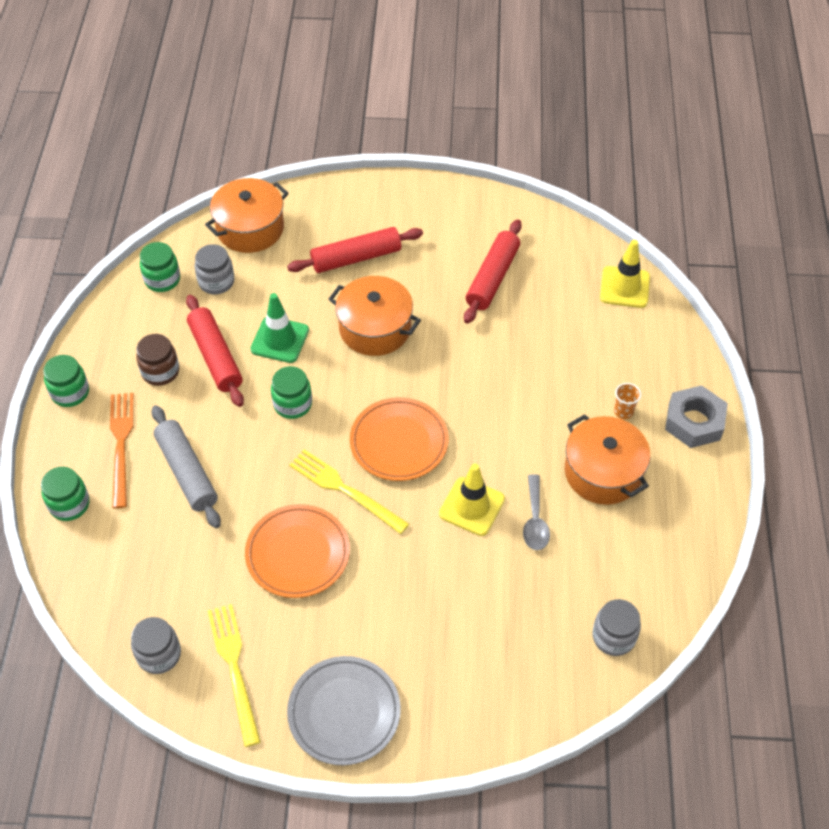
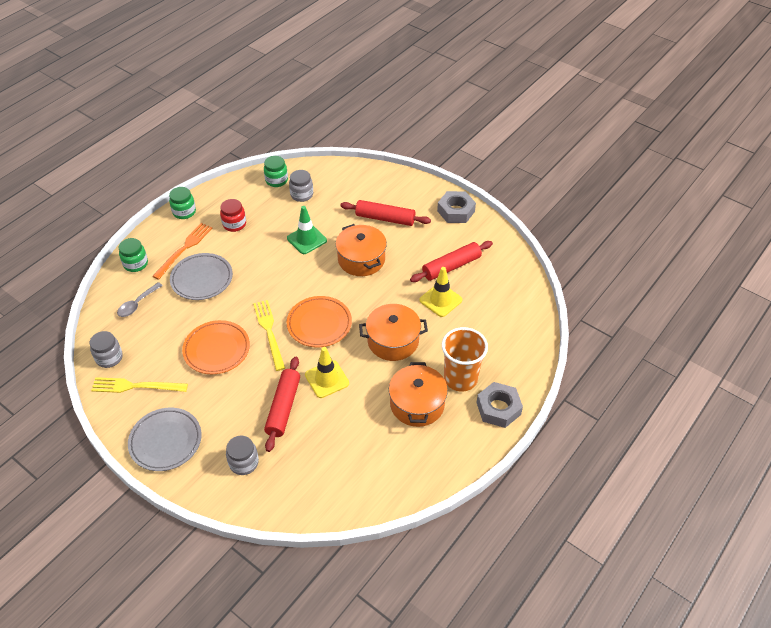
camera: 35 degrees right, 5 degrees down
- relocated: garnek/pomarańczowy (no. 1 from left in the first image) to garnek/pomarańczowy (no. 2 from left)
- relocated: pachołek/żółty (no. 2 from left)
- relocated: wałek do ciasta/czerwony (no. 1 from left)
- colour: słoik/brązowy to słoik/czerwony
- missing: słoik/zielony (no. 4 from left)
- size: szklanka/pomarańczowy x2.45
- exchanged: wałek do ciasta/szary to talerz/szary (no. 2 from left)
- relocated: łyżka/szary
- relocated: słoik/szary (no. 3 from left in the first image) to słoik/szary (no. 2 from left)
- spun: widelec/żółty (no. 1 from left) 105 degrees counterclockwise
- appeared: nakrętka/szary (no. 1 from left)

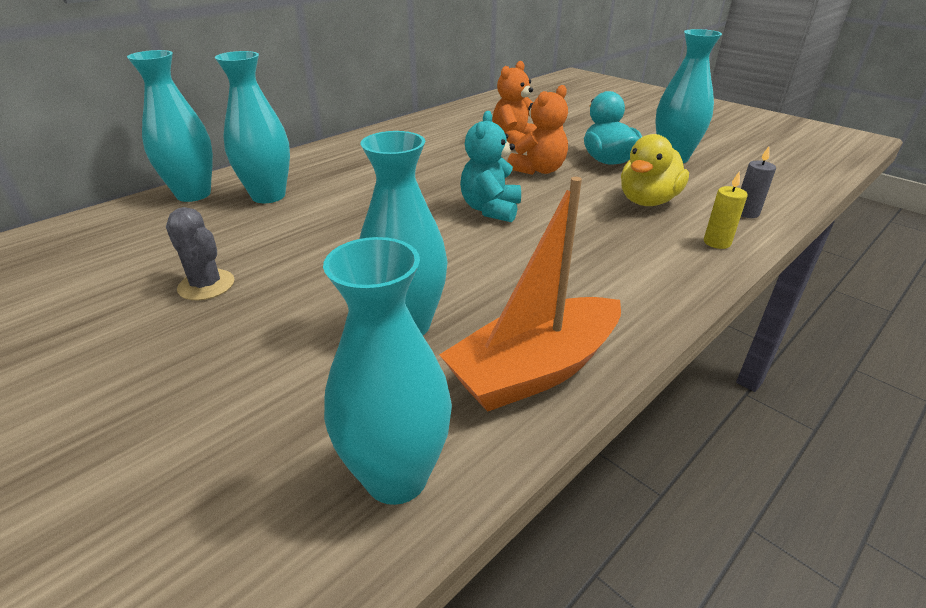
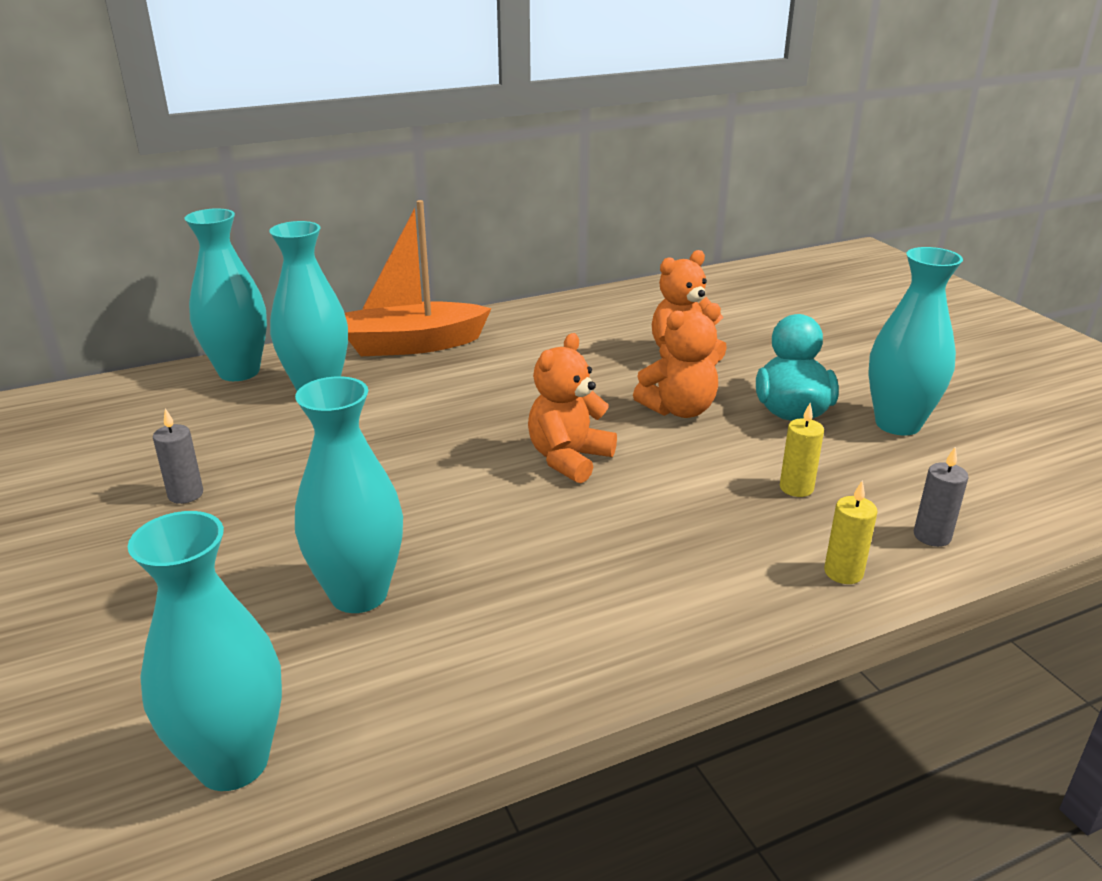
camera: 20 degrees right, 5 degrees down
- colour: miś/turkusowy to miś/pomarańczowy (no. 1 from left)
- exchanged: kaczka/żółty to świeca/żółty (no. 1 from left)
- relocated: łódka/pomarańczowy
- exchanged: kaktus/szary to świeca/szary (no. 1 from left)

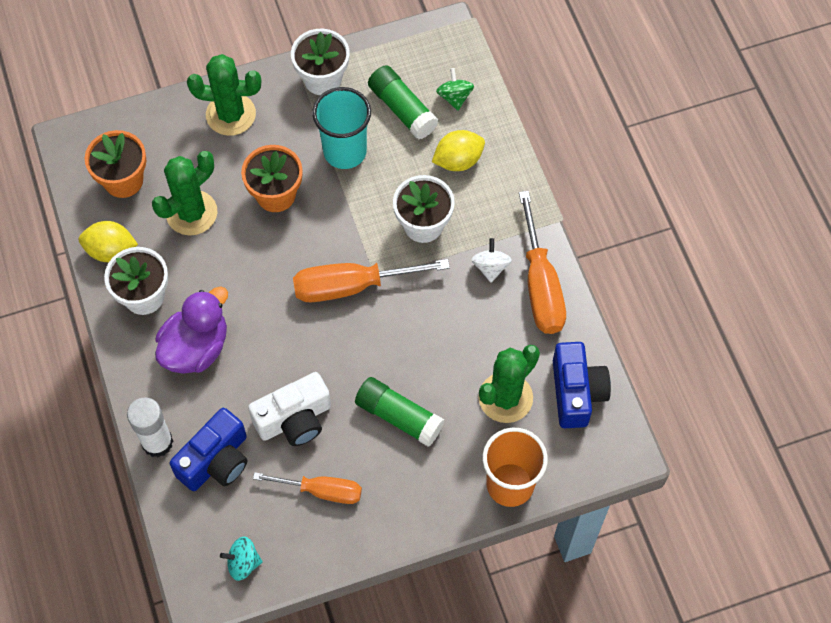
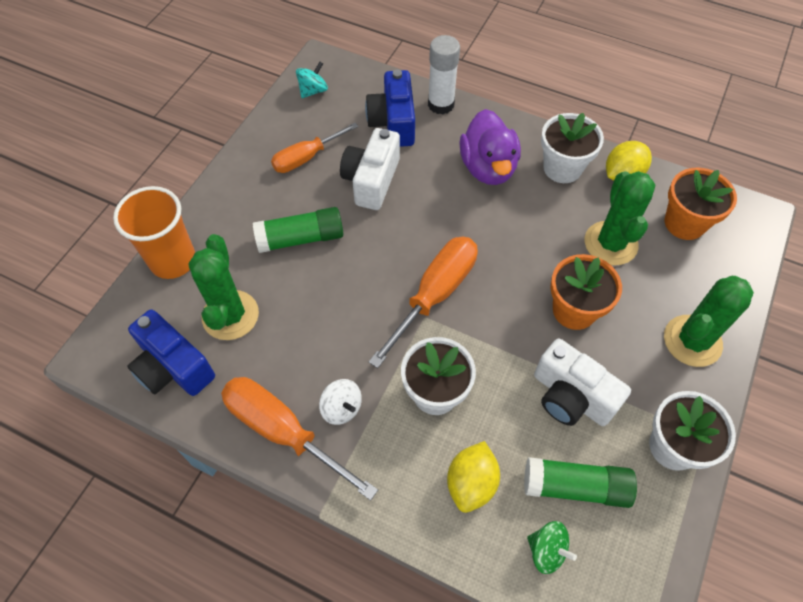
camera: 135 degrees right, 5 degrees down
- exchanged: szklanka/turkusowy to aparat fotograficzny/biały (no. 2 from left)

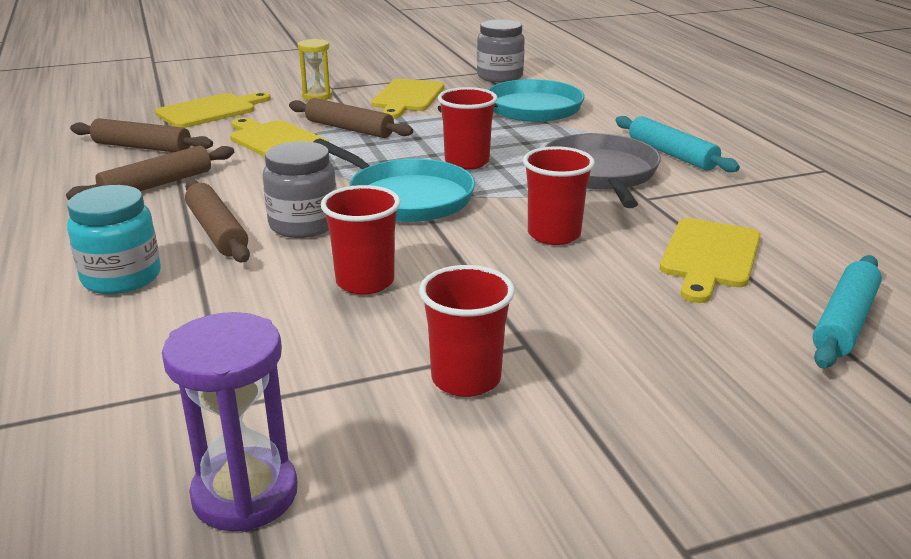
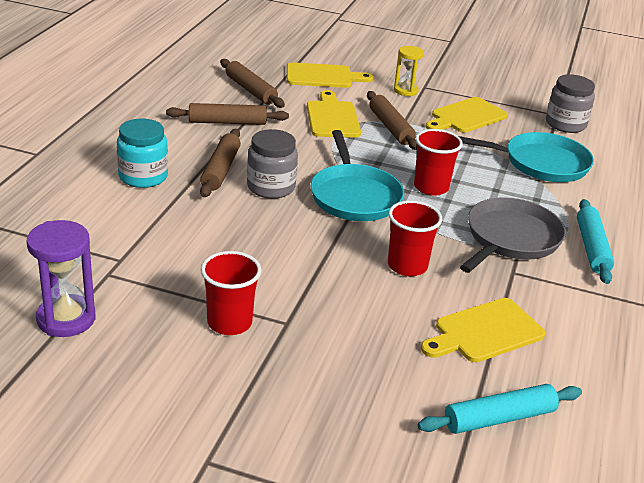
camera: 35 degrees right, 5 degrees up
- missing: szklanka/czerwony (no. 1 from left)

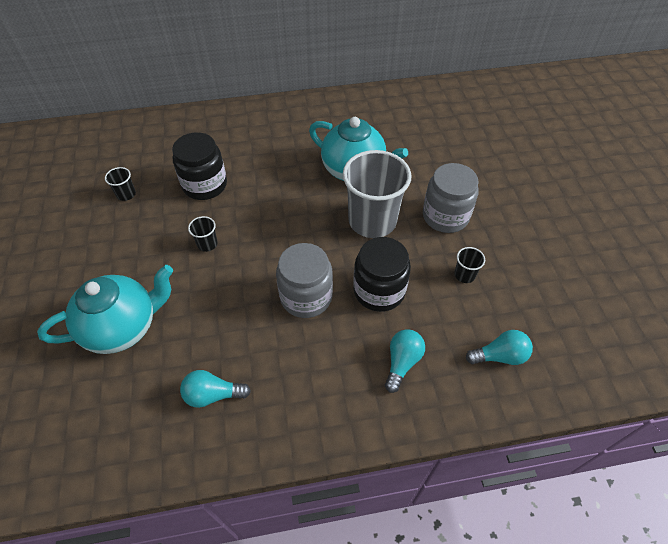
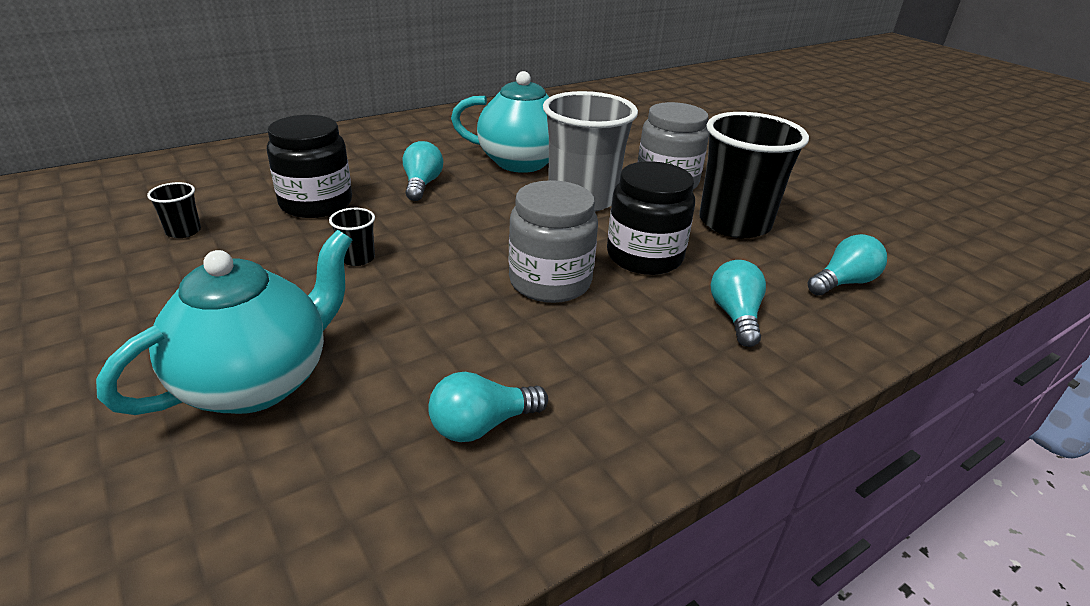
camera: 25 degrees left, 20 degrees down
- size: szklanka/czarny (no. 3 from left) x2.45
- appeared: żarówka/turkusowy (no. 1 from left)

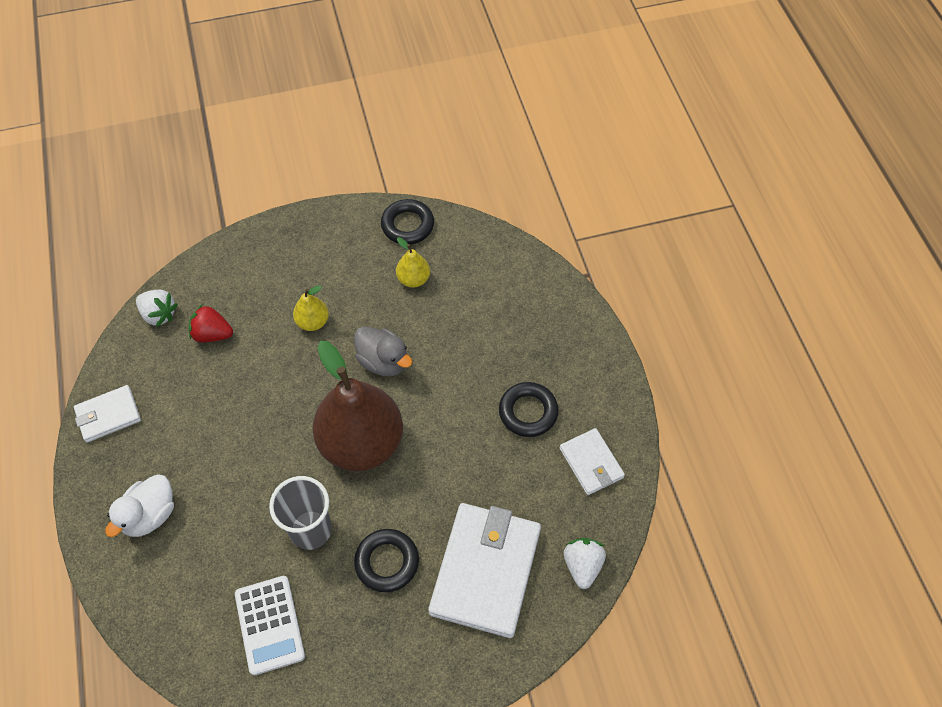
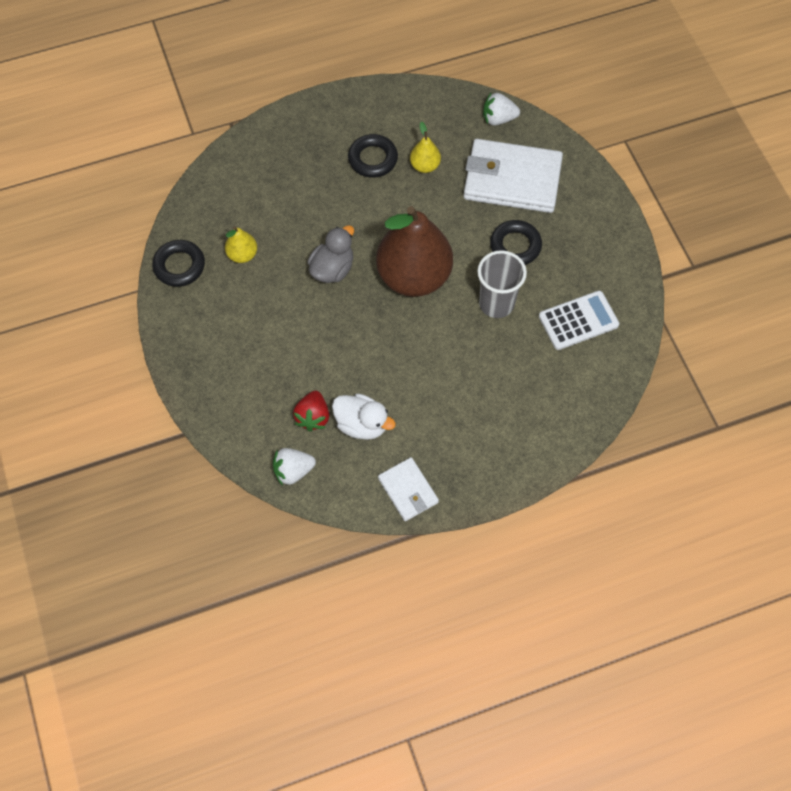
camera: 95 degrees left, 5 degrees up
- relocated: gruszka/żółty (no. 1 from left in the first image) to gruszka/żółty (no. 2 from left)
- spun: truskawka/biały (no. 1 from left) 135 degrees counterclockwise
- missing: portfel/biały (no. 3 from left)
- relocated: kaczka/biały

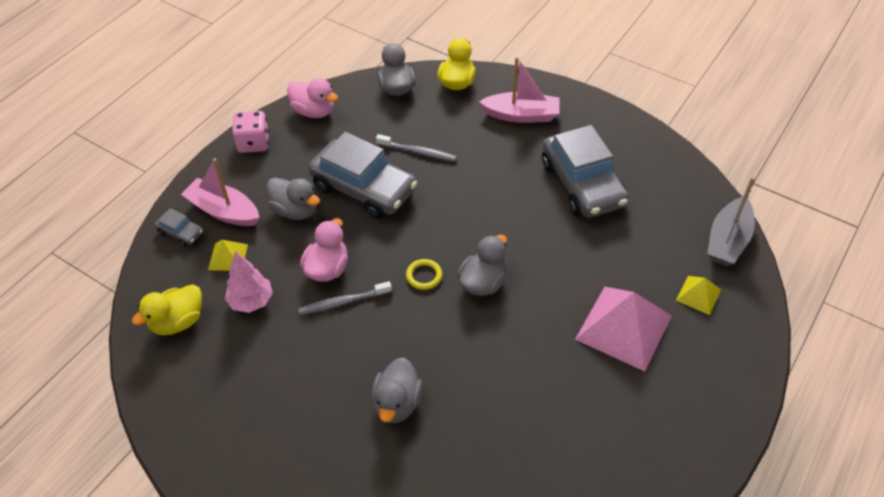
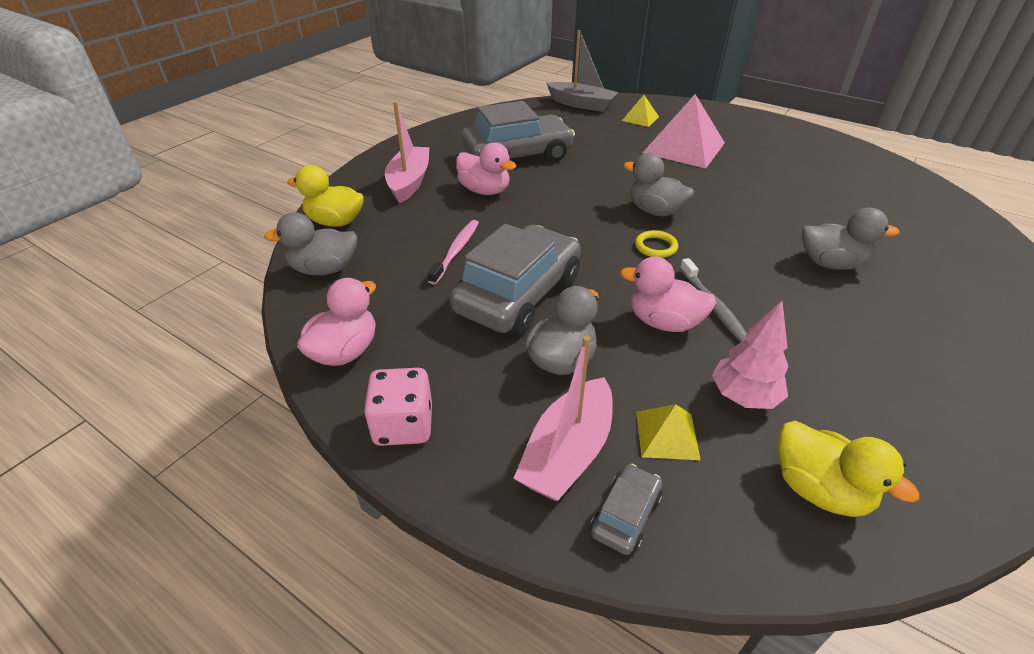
camera: 90 degrees left, 10 degrees down
- colour: szczoteczka do zębów/szary (no. 2 from left) to szczoteczka do zębów/różowy
- appeared: kaczka/różowy (no. 2 from left)

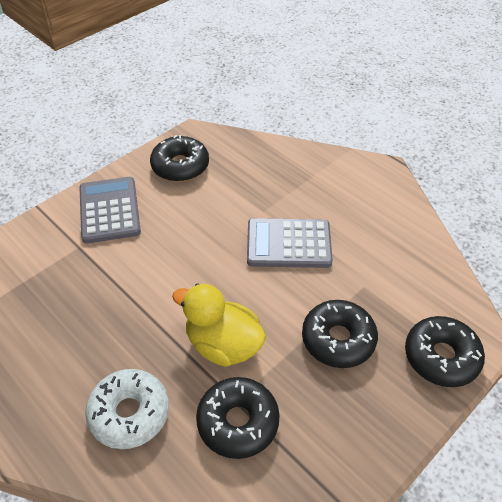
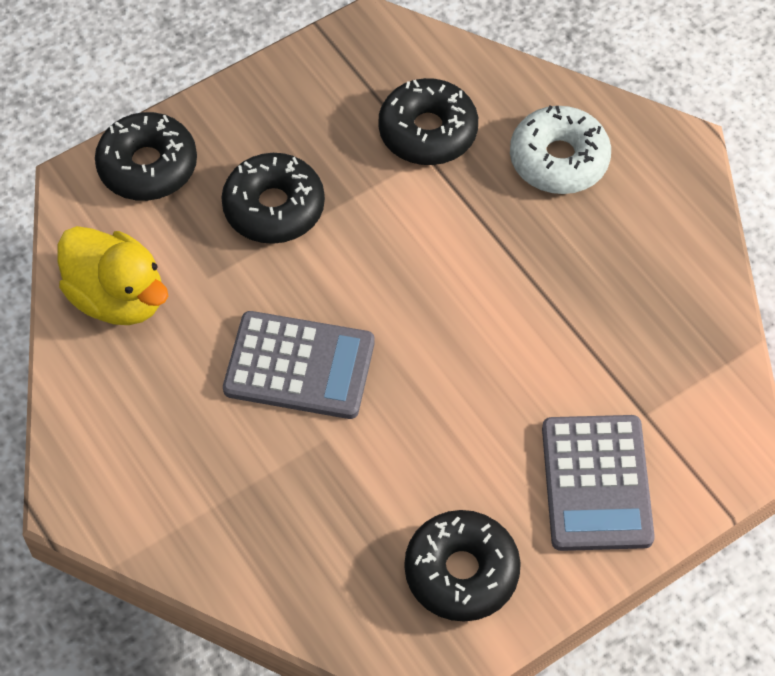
camera: 170 degrees left, 10 degrees up
- relocated: kaczka/żółty

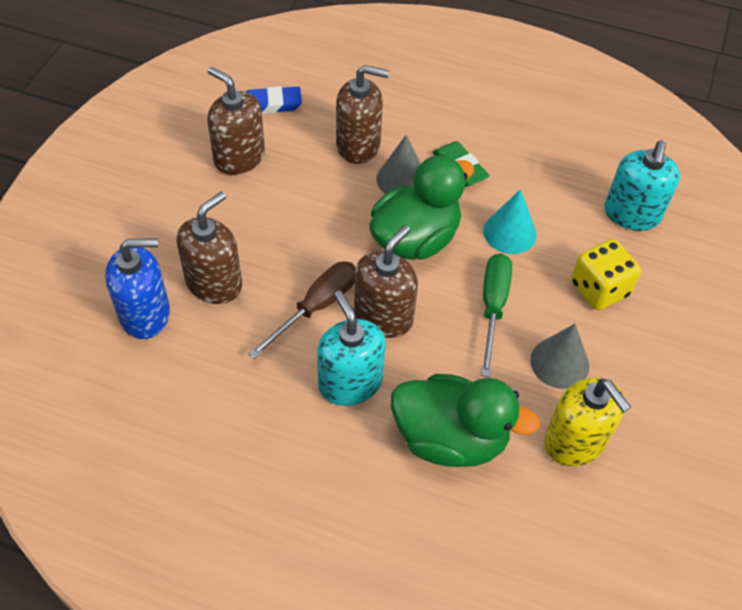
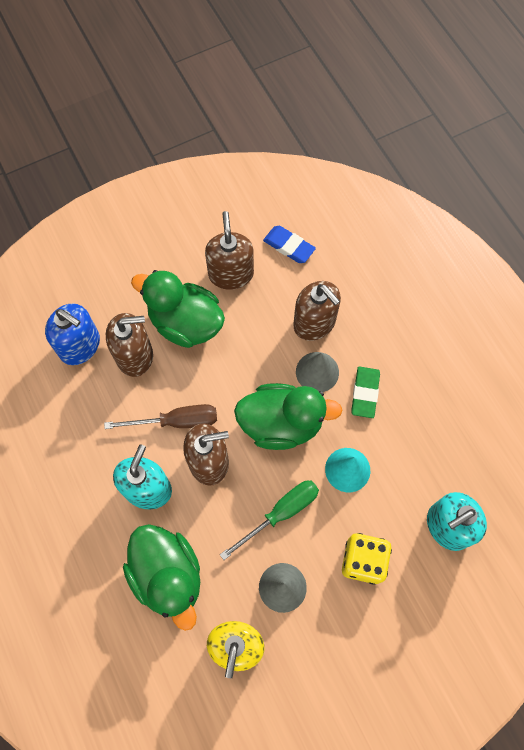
camera: 45 degrees right, 15 degrees up
- appeared: kaczka/zielony (no. 2 from left)

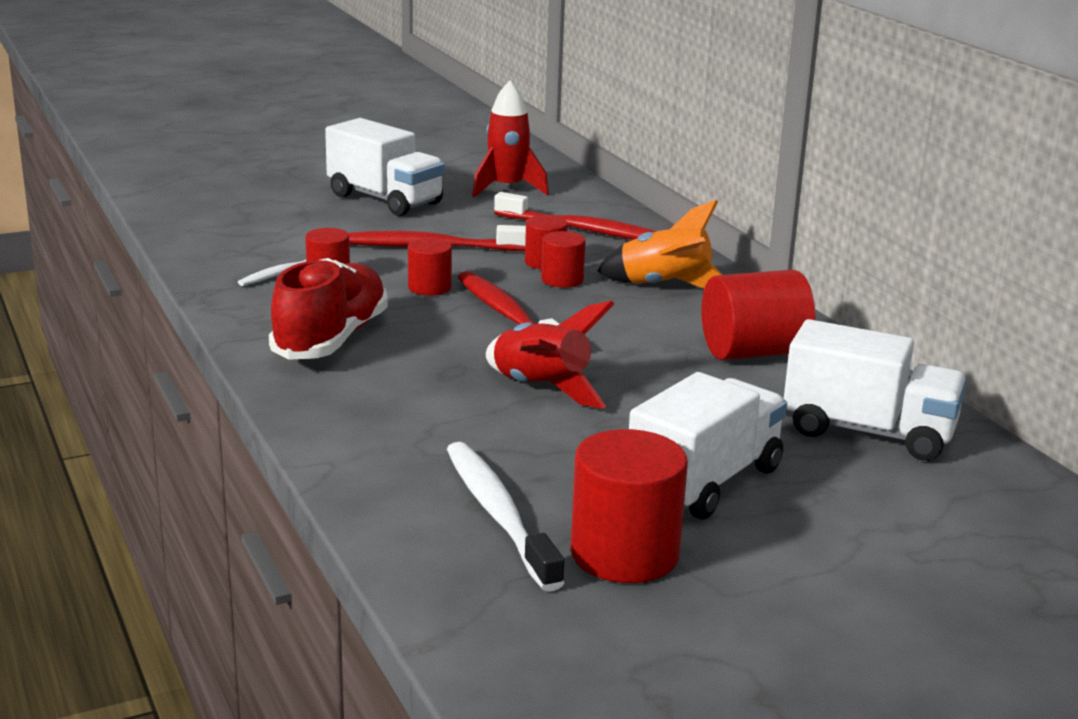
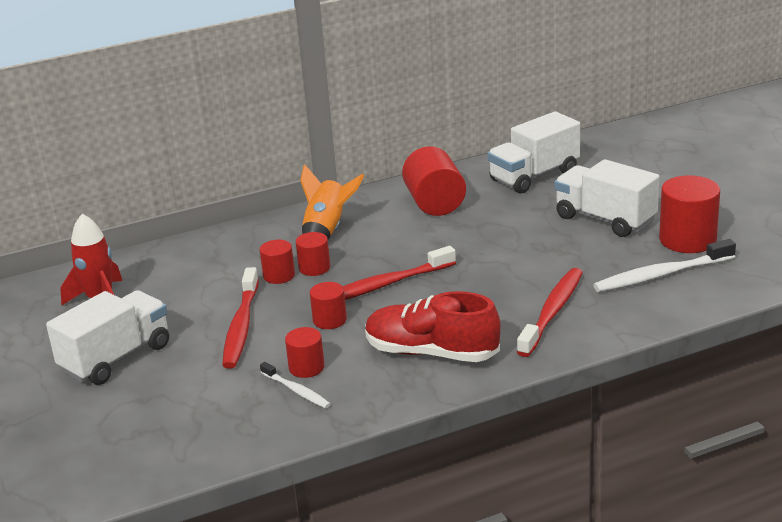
camera: 85 degrees left, 5 degrees up
- relocated: szczoteczka do zębów/czerwony (no. 3 from left)
- missing: rakieta/czerwony (no. 2 from left)
- spun: ciężarówka/biały (no. 3 from left in the first image) 150 degrees counterclockwise

